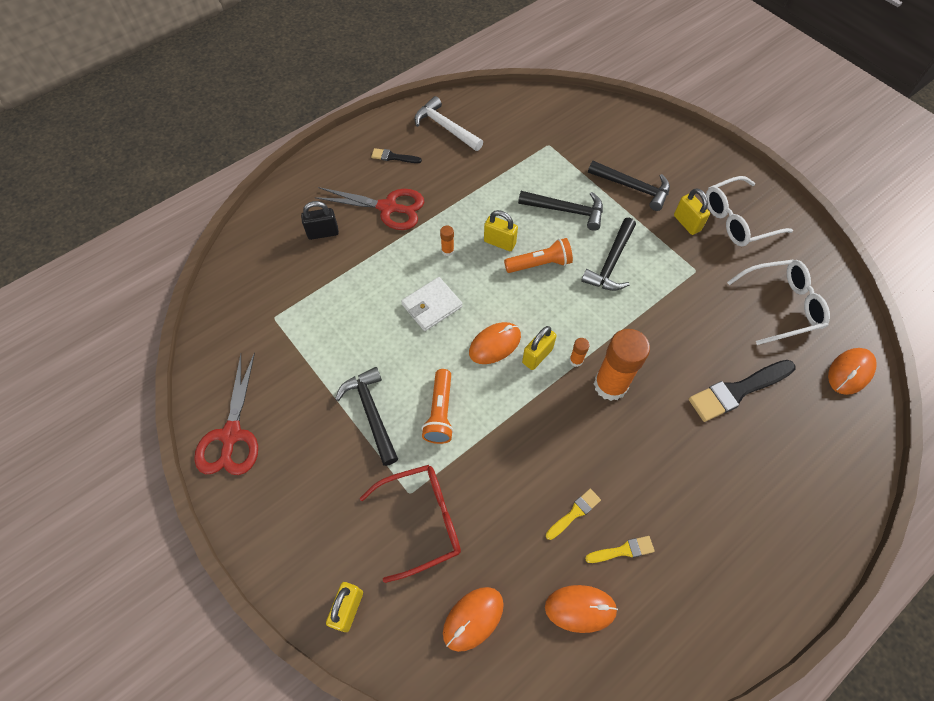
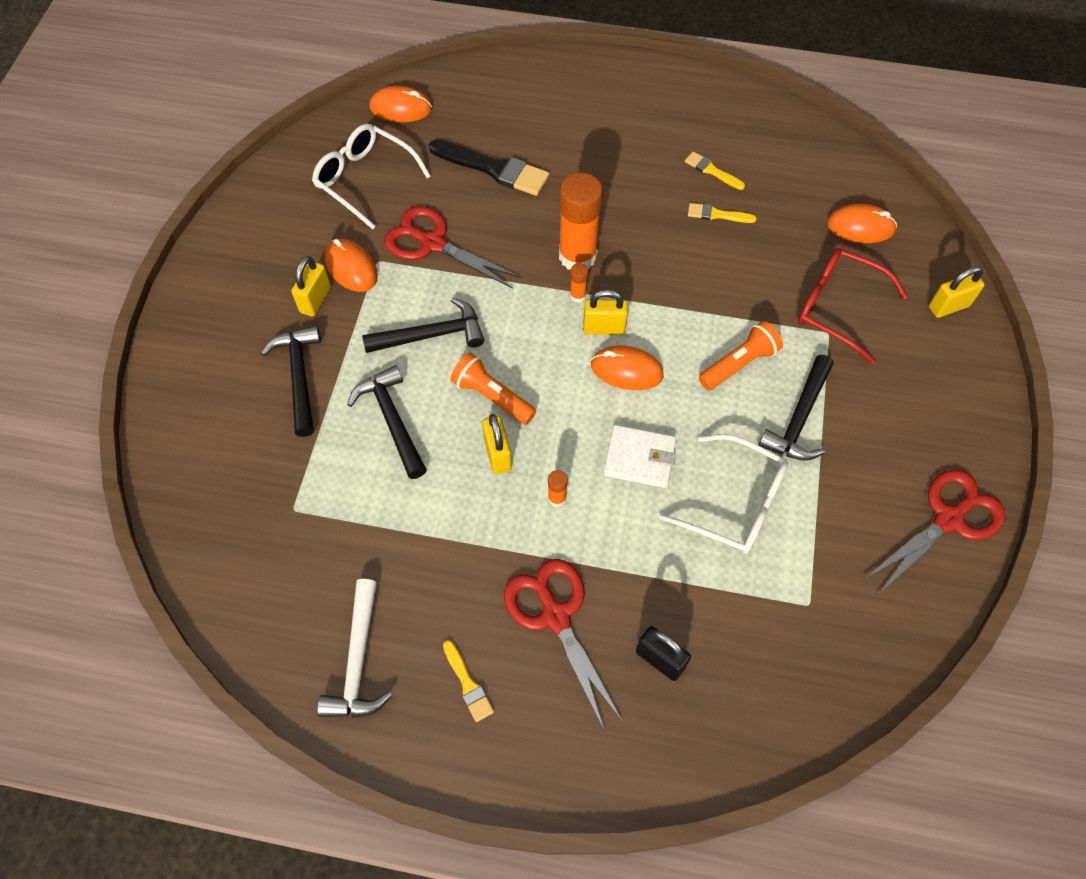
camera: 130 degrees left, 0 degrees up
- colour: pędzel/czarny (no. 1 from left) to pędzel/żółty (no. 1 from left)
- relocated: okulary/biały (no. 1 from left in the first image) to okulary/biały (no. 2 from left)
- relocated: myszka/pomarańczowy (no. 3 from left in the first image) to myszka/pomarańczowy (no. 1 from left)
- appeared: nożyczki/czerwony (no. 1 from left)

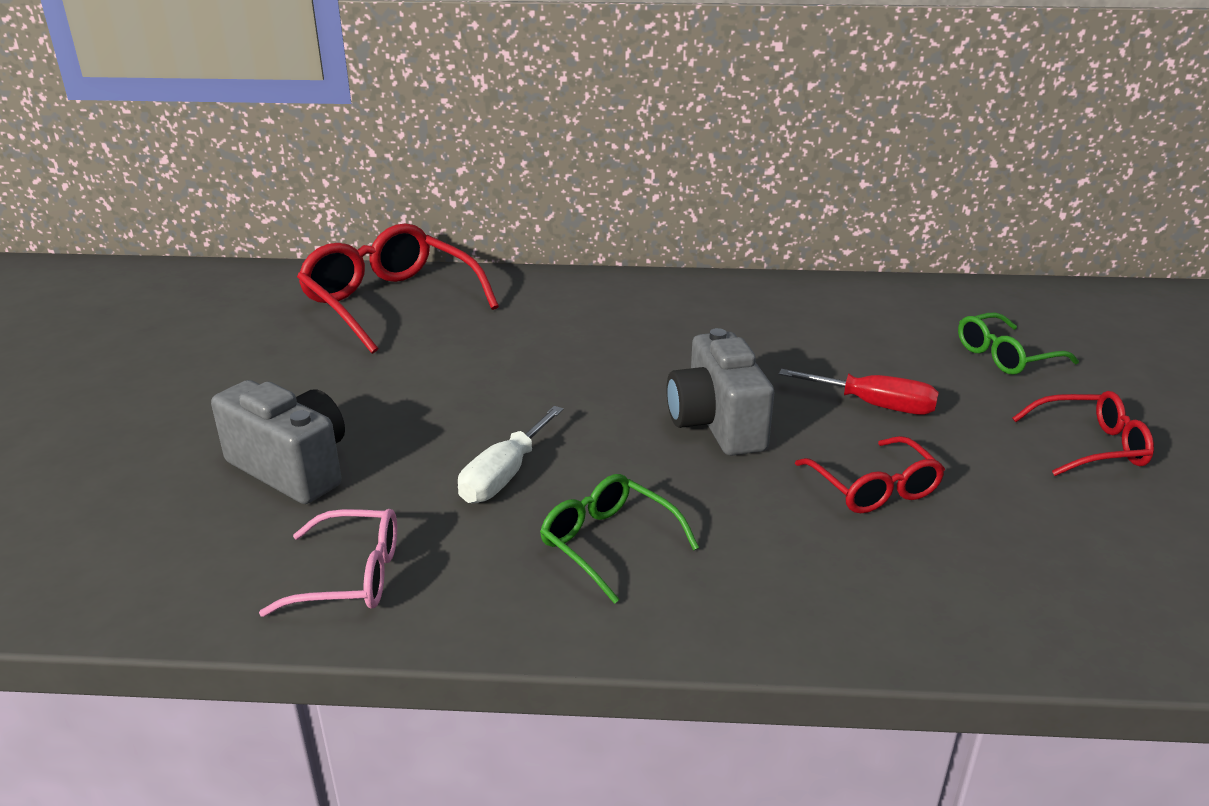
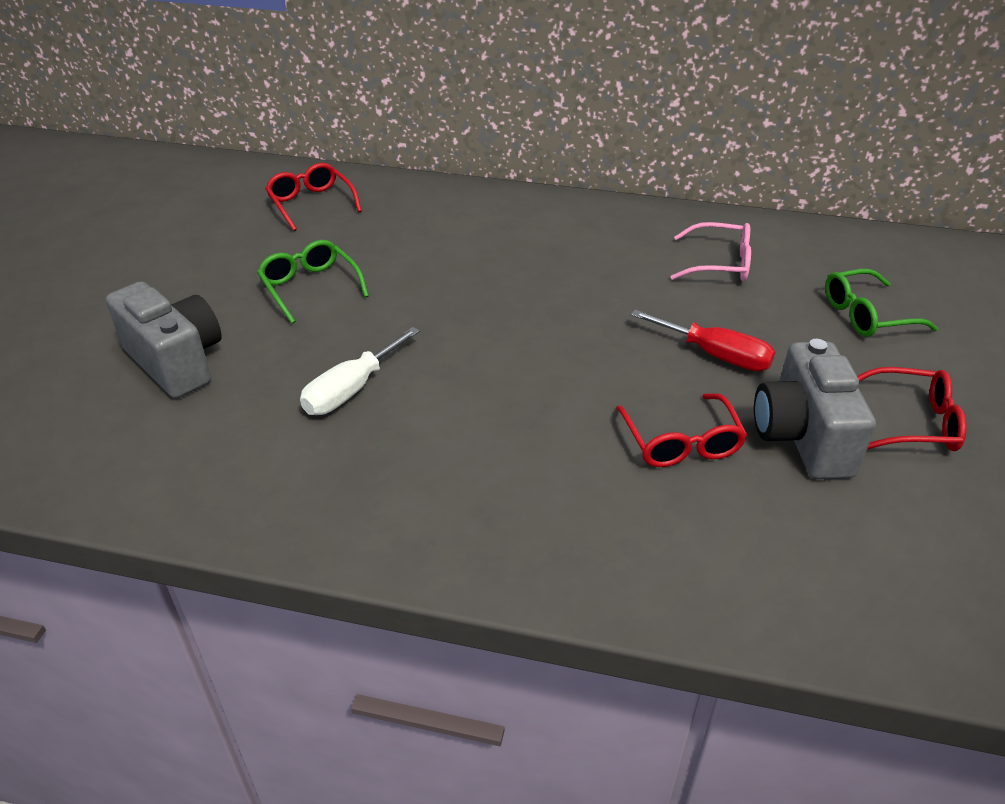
camera: 10 degrees right, 10 degrees up
- size: okulary/czerwony (no. 1 from left) x0.55
- relocated: aparat fotograficzny/szary (no. 2 from left)
- relocated: okulary/zielony (no. 1 from left)
- relocated: okulary/różowy

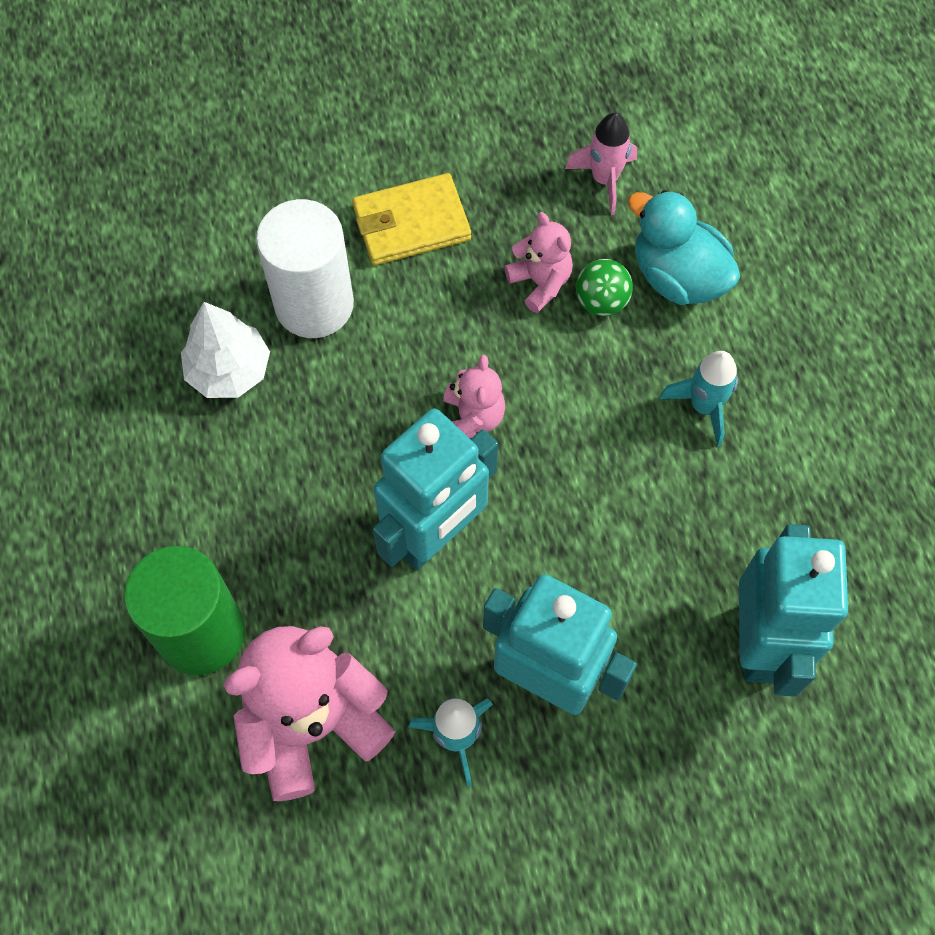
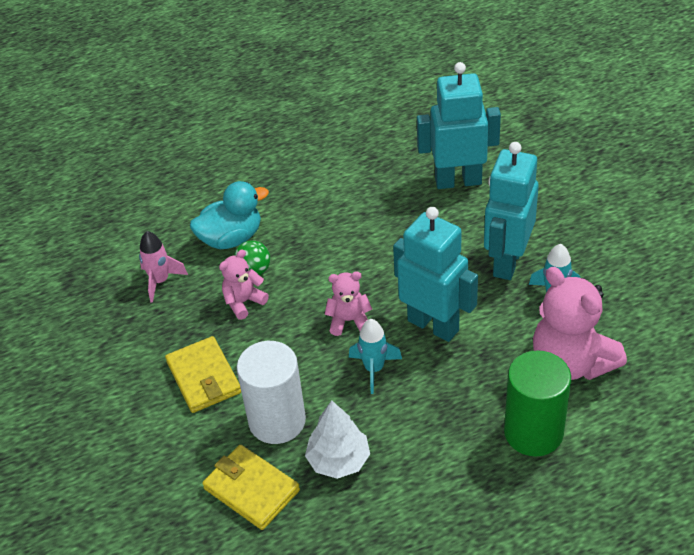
camera: 95 degrees left, 20 degrees down
- spun: kaczka/turkusowy 150 degrees counterclockwise
- relocated: rakieta/turkusowy (no. 2 from left in the first image) to rakieta/turkusowy (no. 1 from left)
- appeared: portfel/żółty (no. 2 from left)

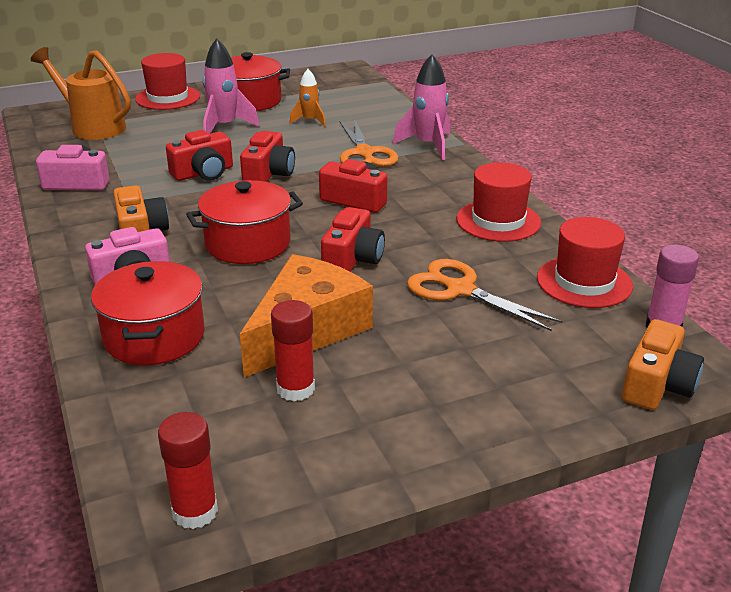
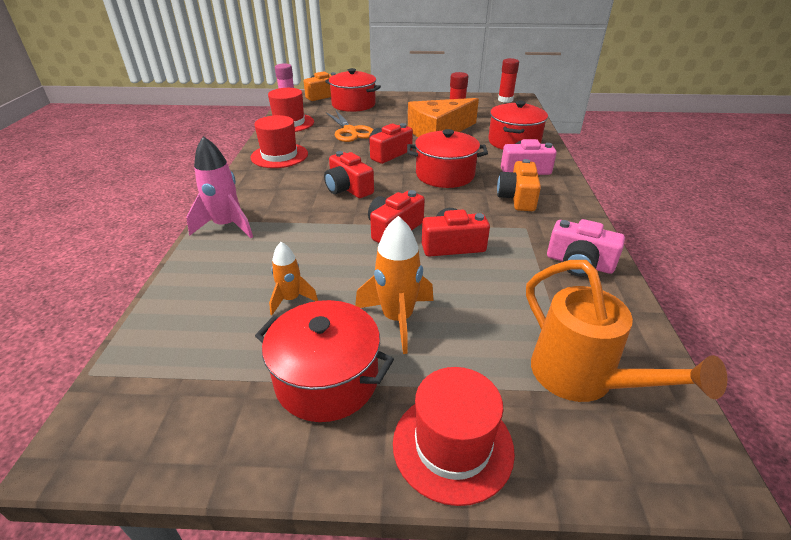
camera: 155 degrees left, 5 degrees up
- colour: rakieta/różowy (no. 1 from left) to rakieta/pomarańczowy (no. 2 from left)
- missing: nożyczki/pomarańczowy (no. 1 from left)
- appeared: garnek/czerwony (no. 2 from left)

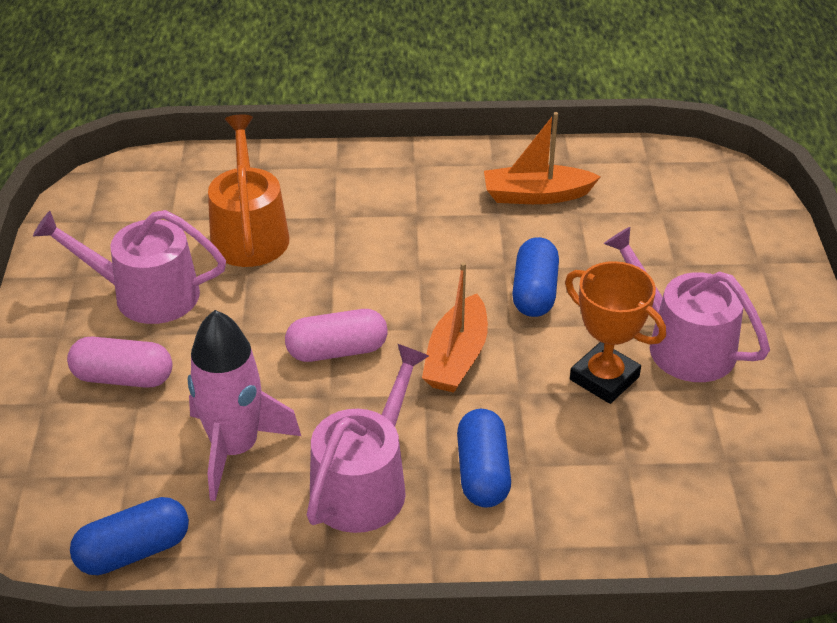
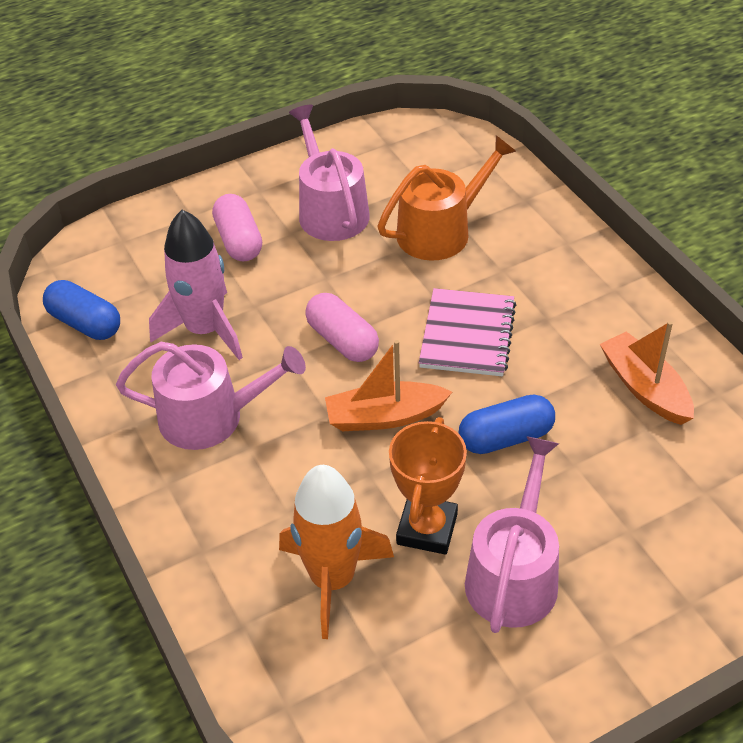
camera: 65 degrees right, 5 degrees up
- missing: kapsułka/niebieski (no. 2 from left)
- appeared: zeszyt/różowy
- appeared: rakieta/pomarańczowy

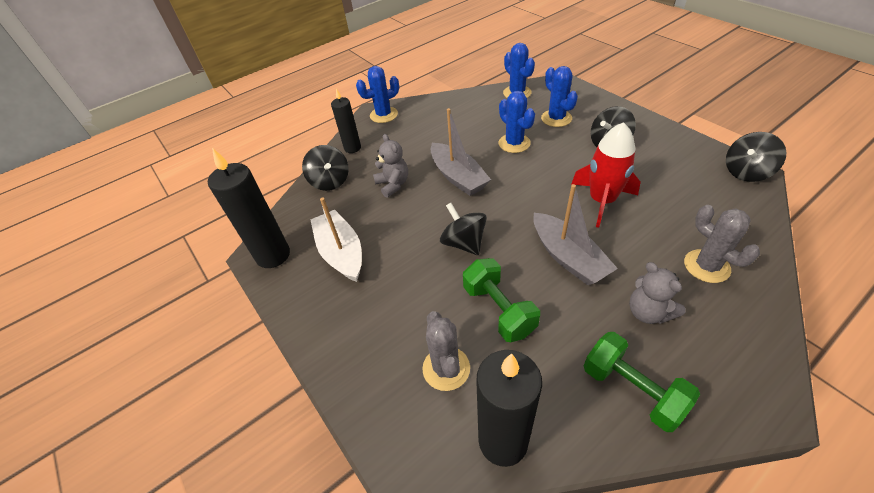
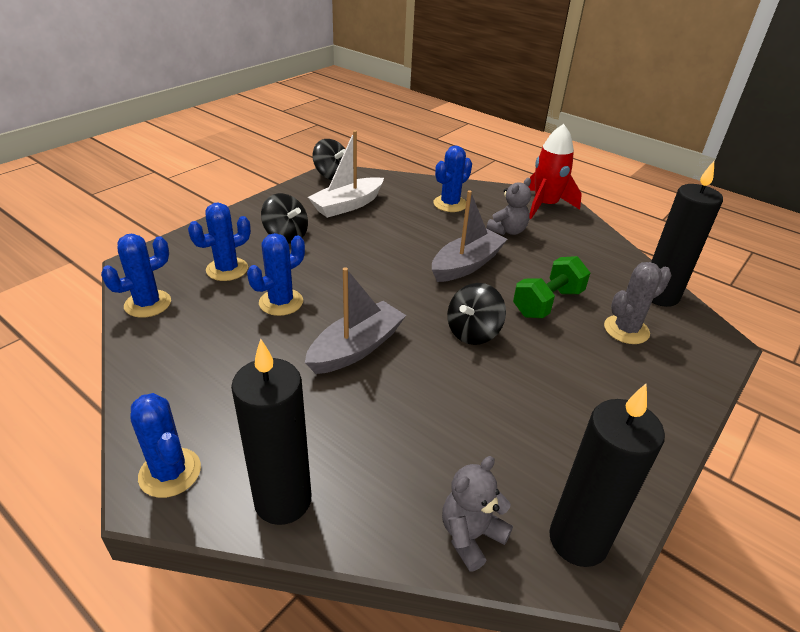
camera: 110 degrees left, 10 degrees down
- size: świeca/czarny (no. 2 from left in the first image) x1.63
- relocated: rakieta/czerwony
- relocated: miś/szary (no. 1 from left)
- missing: bączek/czarny (no. 1 from left)
- relocated: łódka/biały
- colour: kaktus/szary (no. 2 from left) to kaktus/niebieski (no. 5 from left)
- missing: hantel/zielony (no. 2 from left)

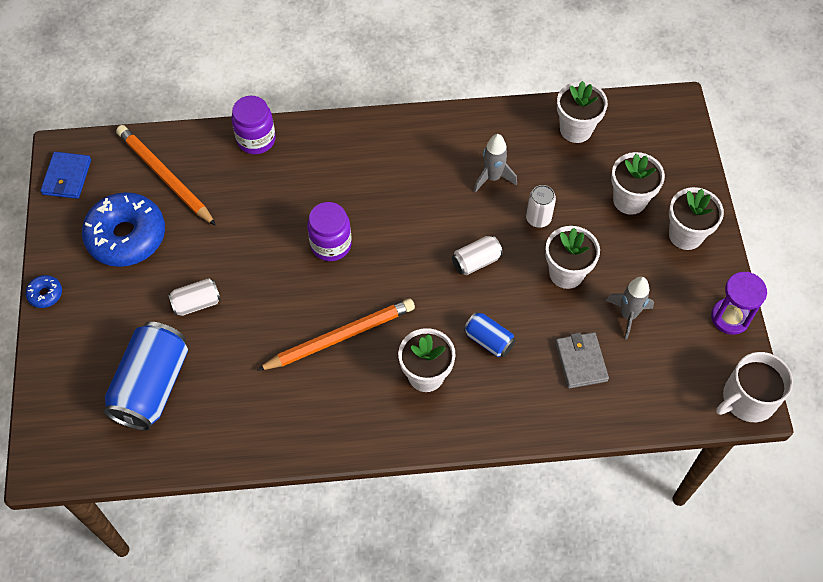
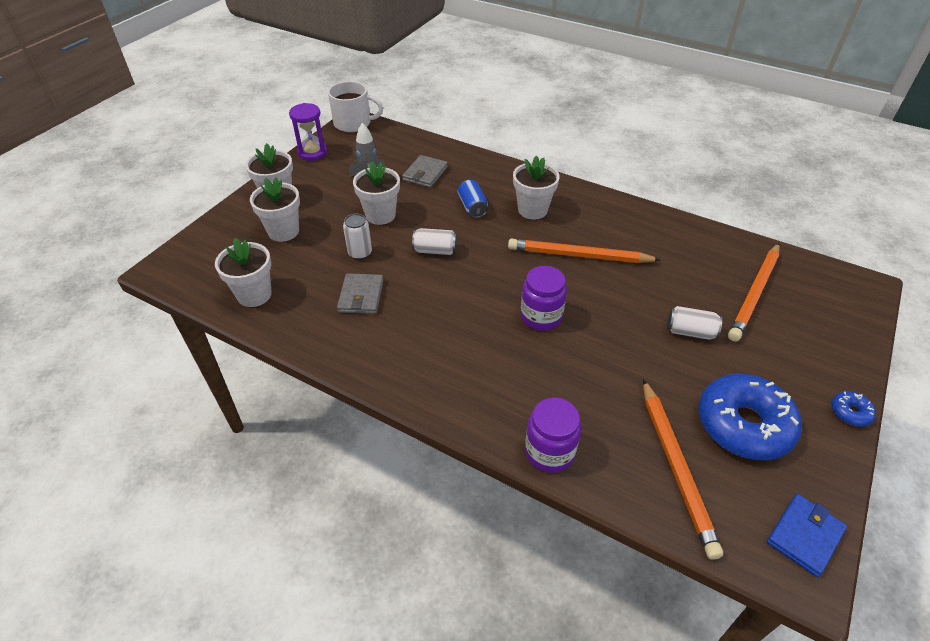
camera: 145 degrees left, 15 degrees down
- exchanged: rakieta/szary (no. 1 from left) to portfel/szary (no. 1 from left)
- exchanged: puszka/niebieski (no. 1 from left) to ołówek/pomarańczowy (no. 3 from left)

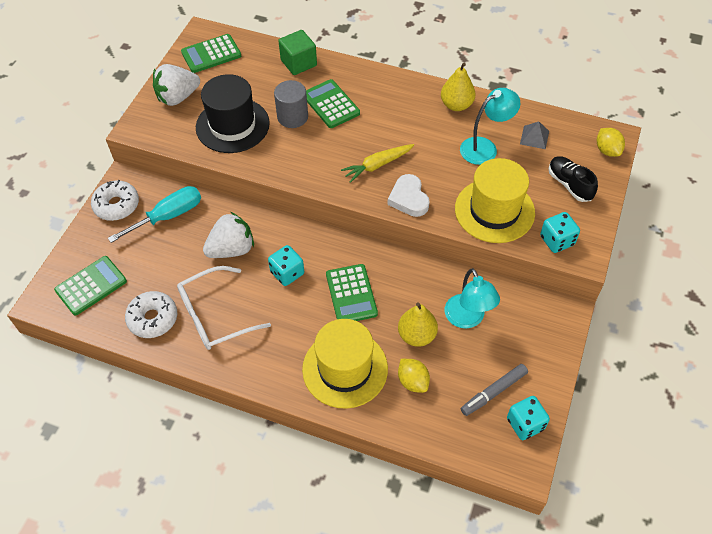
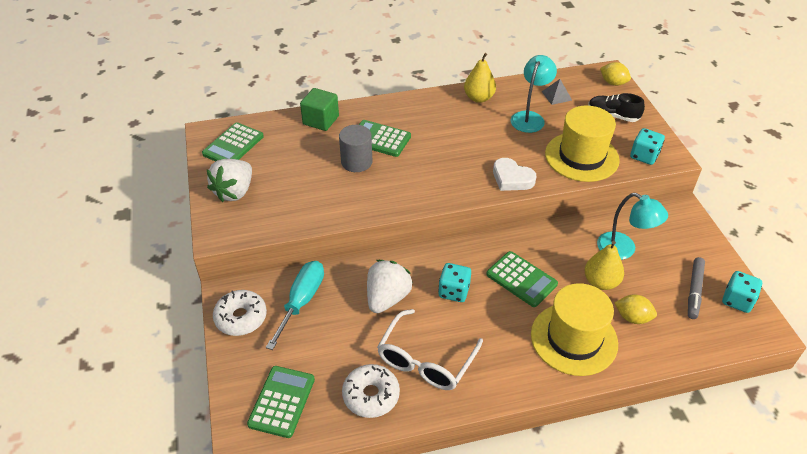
camera: 35 degrees left, 10 degrees down
- missing: kapelusz/czarny
- missing: marchewka/żółty

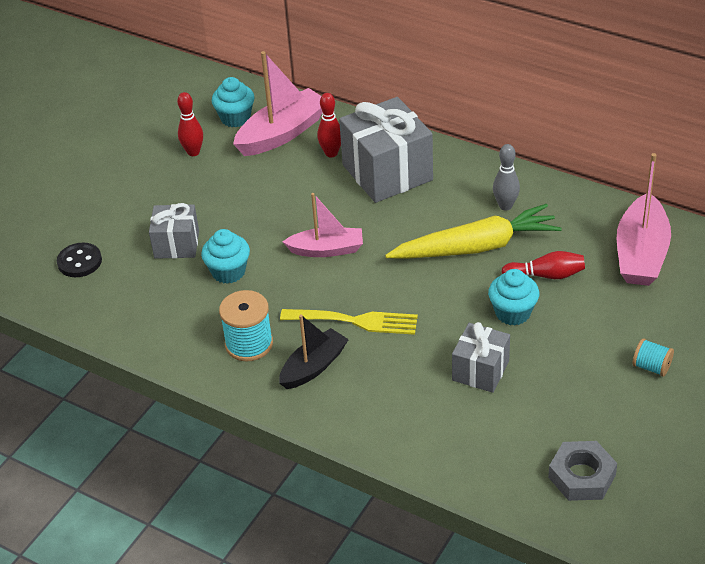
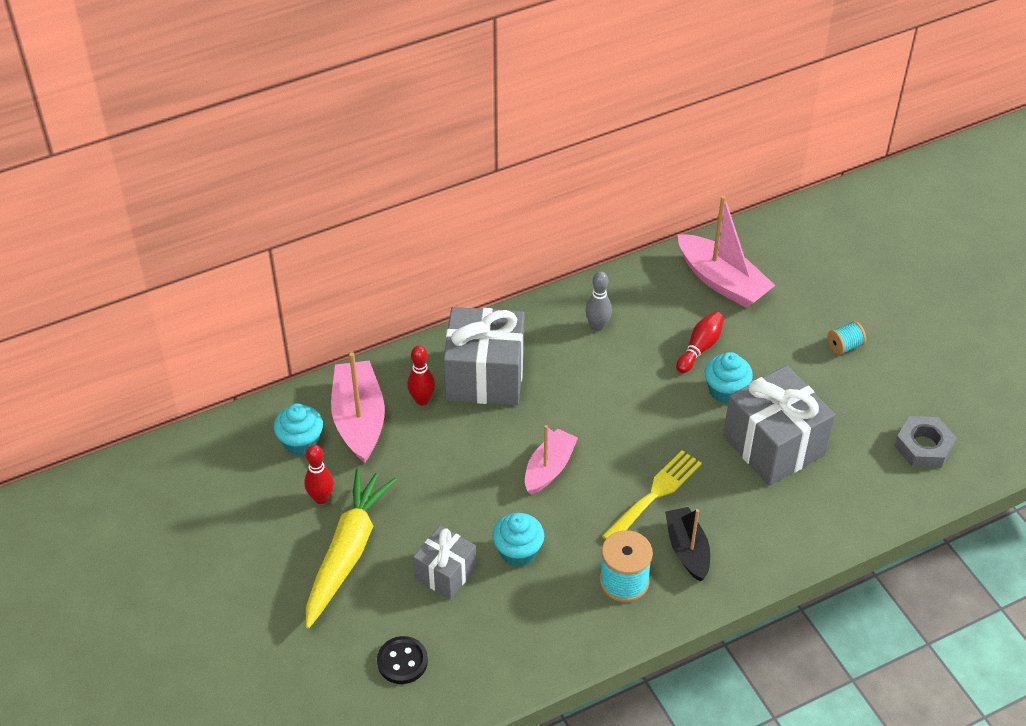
camera: 60 degrees left, 5 degrees up
- relocated: marchewka/żółty
- size: prezent/szary (no. 3 from left) x1.75

